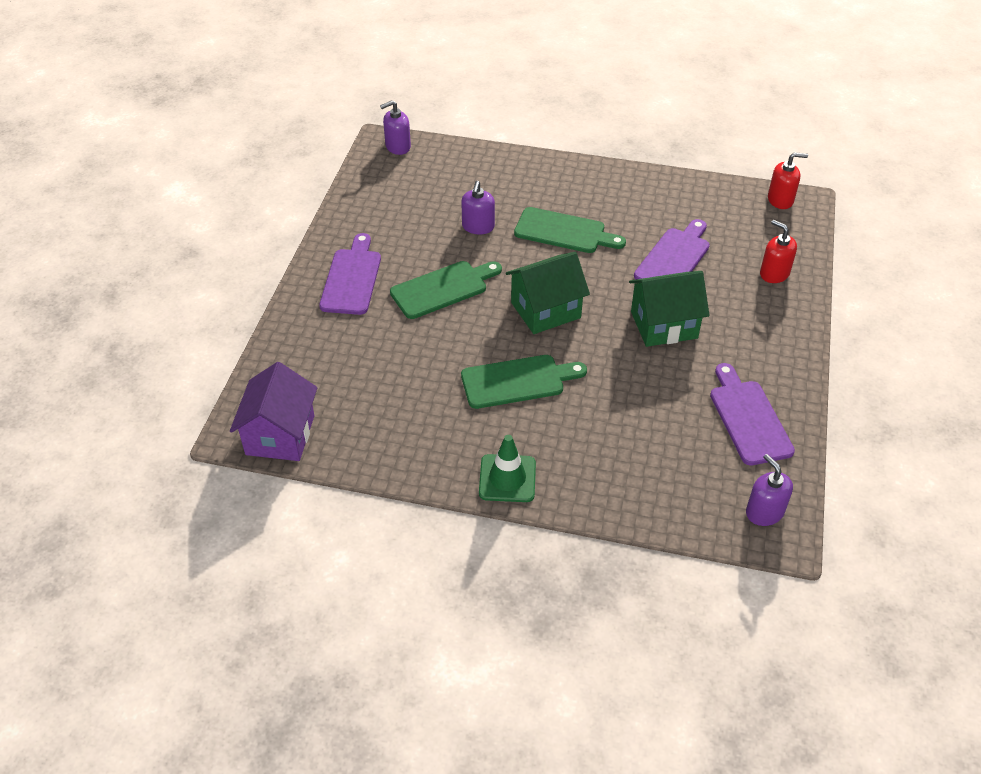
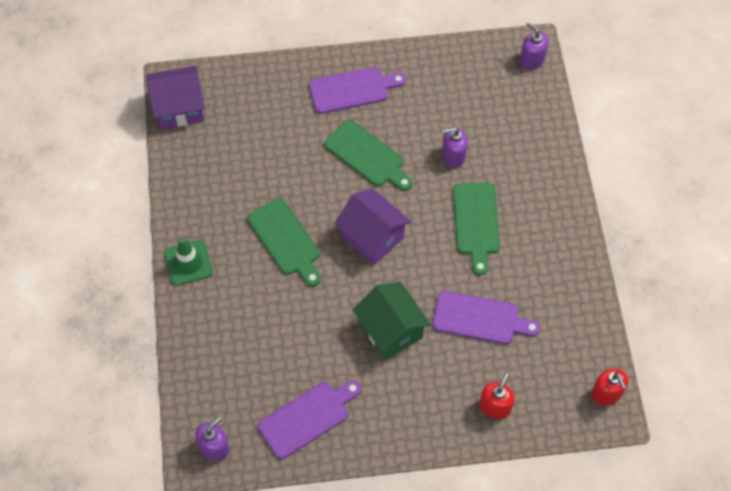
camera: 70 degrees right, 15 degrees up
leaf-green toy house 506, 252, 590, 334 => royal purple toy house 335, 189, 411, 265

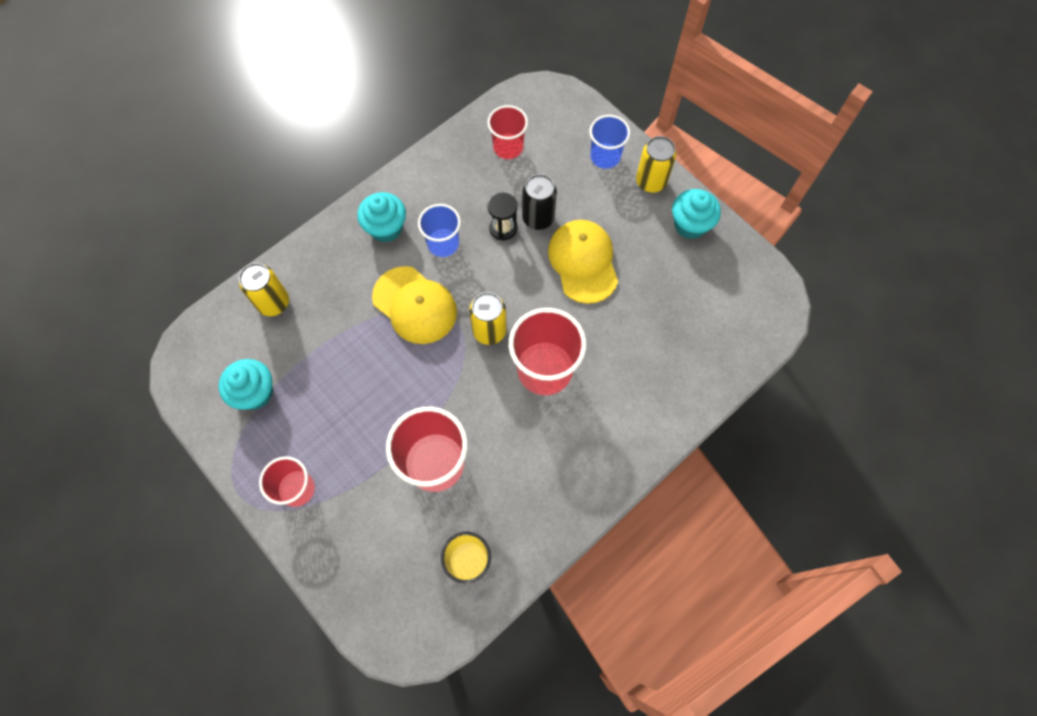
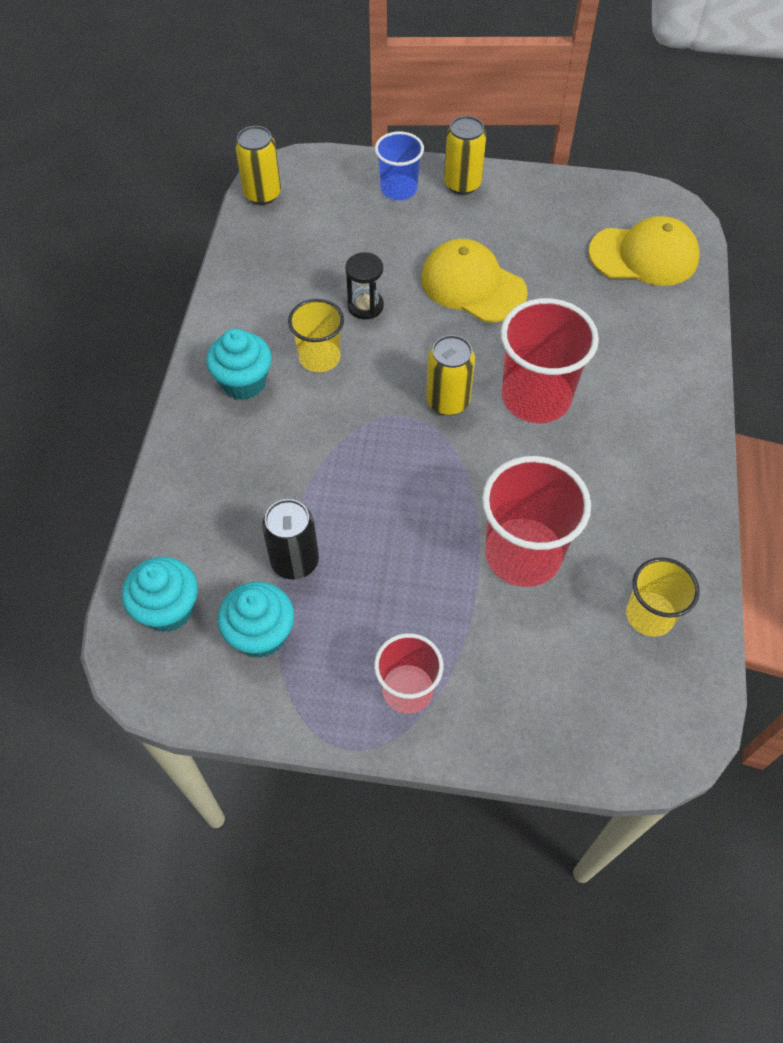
camera: 40 degrees left, 10 degrees down
bright yellow tin 239, 263, 289, 316 => bright yellow tin 235, 126, 281, 205, move
bright yellow cap 372, 266, 457, 344 => bright yellow cap 588, 216, 699, 286, move
cobalt cup 418, 204, 461, 257 => bright yellow cup 288, 299, 344, 372
scarlet cup 487, 105, 528, 159 => nothing
ebony tin 522, 174, 557, 230 => ebony tin 262, 499, 319, 580, move
turquoise cupcake 672, 189, 721, 239 => turquoise cupcake 122, 557, 198, 632, move

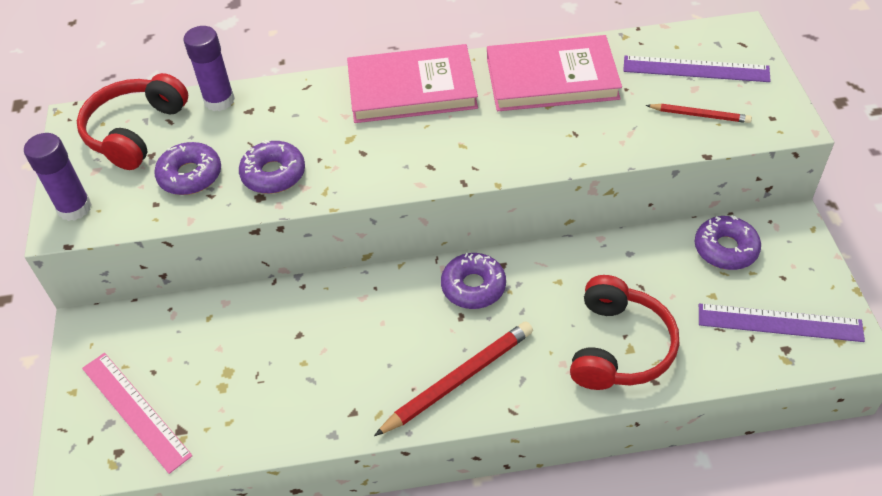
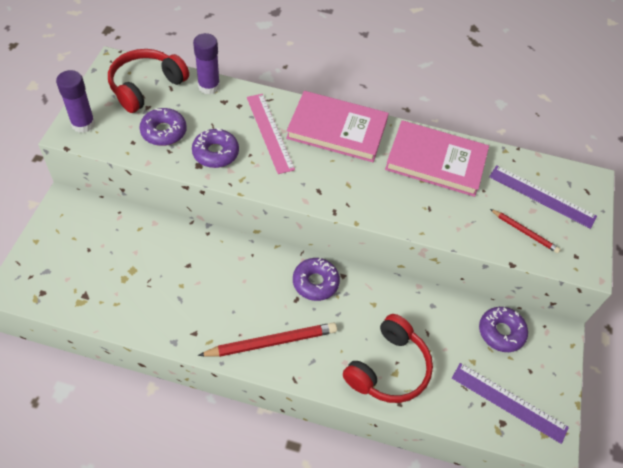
camera: 15 degrees right, 5 degrees up
rose-pink measuring stick 82, 353, 192, 474 => rose-pink measuring stick 247, 94, 295, 174, move

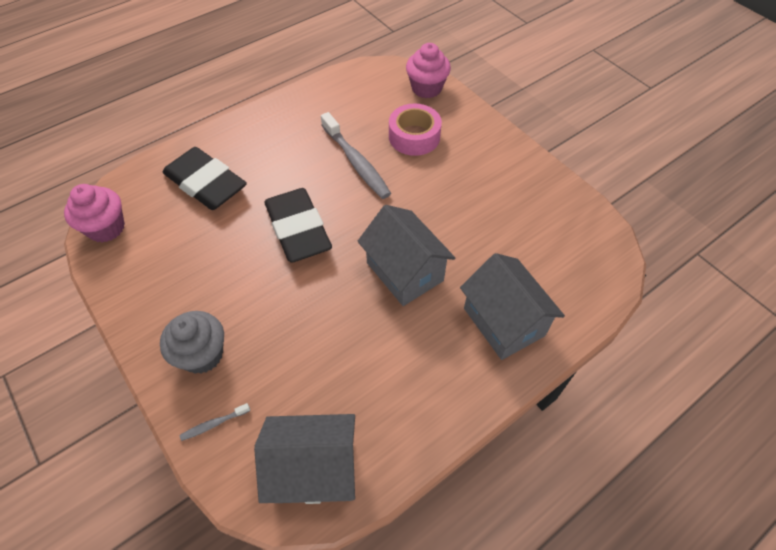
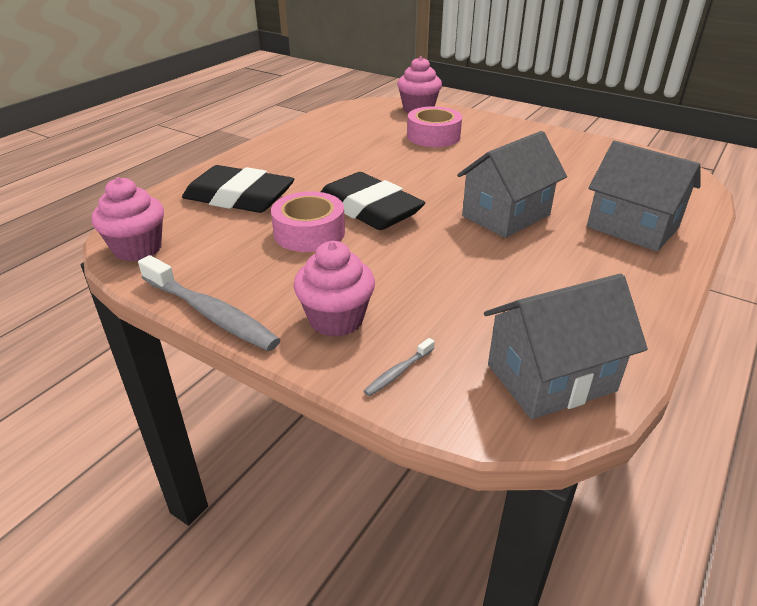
camera: 20 degrees left, 20 degrees down
grey cupcake 160, 311, 224, 374 => rose-pink cupcake 294, 241, 375, 337
grey tooth brush 321, 112, 391, 199 => grey tooth brush 138, 255, 280, 351, move
grey toy house 357, 205, 455, 306 => grey toy house 457, 131, 567, 238, 75 degrees counterclockwise
nothing => rose-pink roll of tape 271, 191, 345, 252

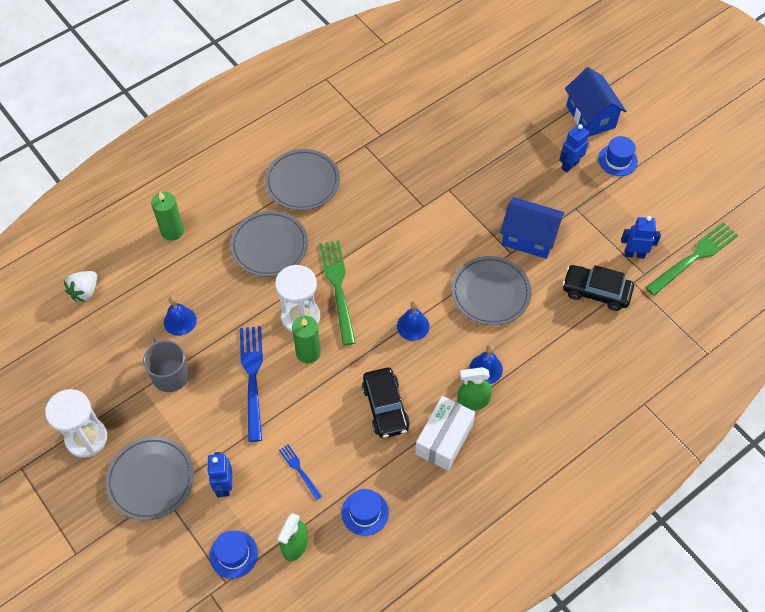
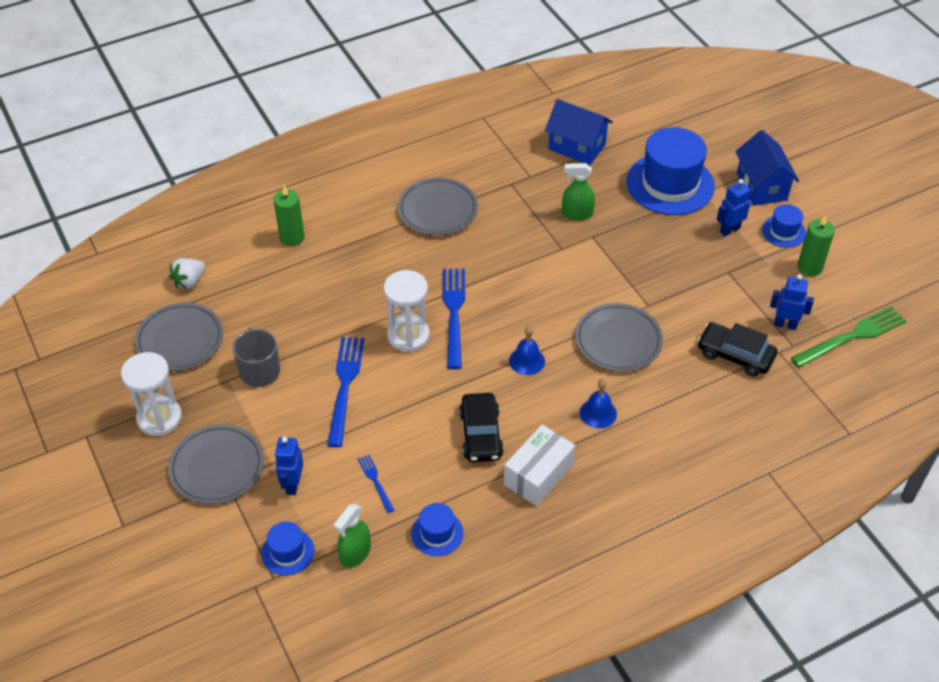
camera: 10 degrees right, 10 degrees down
cobalt hand bell 164, 296, 197, 336 => nothing
grey dinner plate 230, 211, 308, 277 => grey dinner plate 135, 303, 223, 371, move
leaf-green pillar candle 292, 316, 321, 364 => leaf-green pillar candle 797, 215, 835, 276, move
leaf-green fork 319, 240, 356, 346 => cobalt fork 443, 269, 465, 369
leaf-green spray cleaner 457, 367, 492, 410 => leaf-green spray cleaner 562, 163, 595, 220, move
cobalt toy house 500, 197, 565, 259 => cobalt toy house 545, 99, 613, 165, move
nothing => cobalt tall hat 626, 127, 715, 215

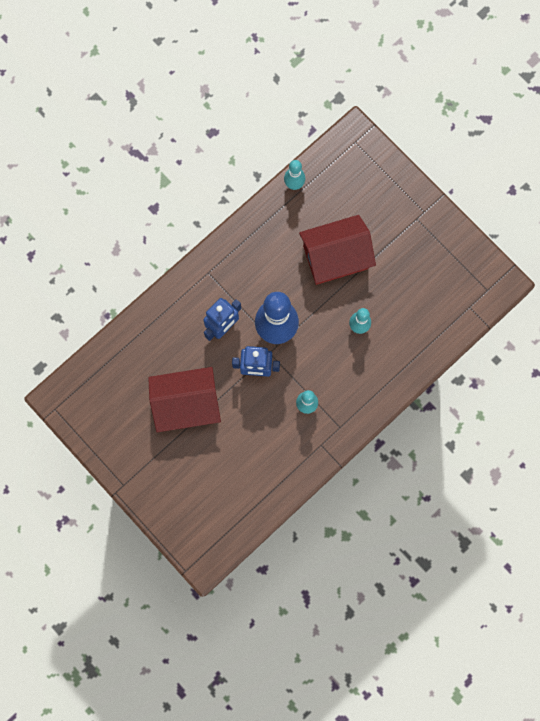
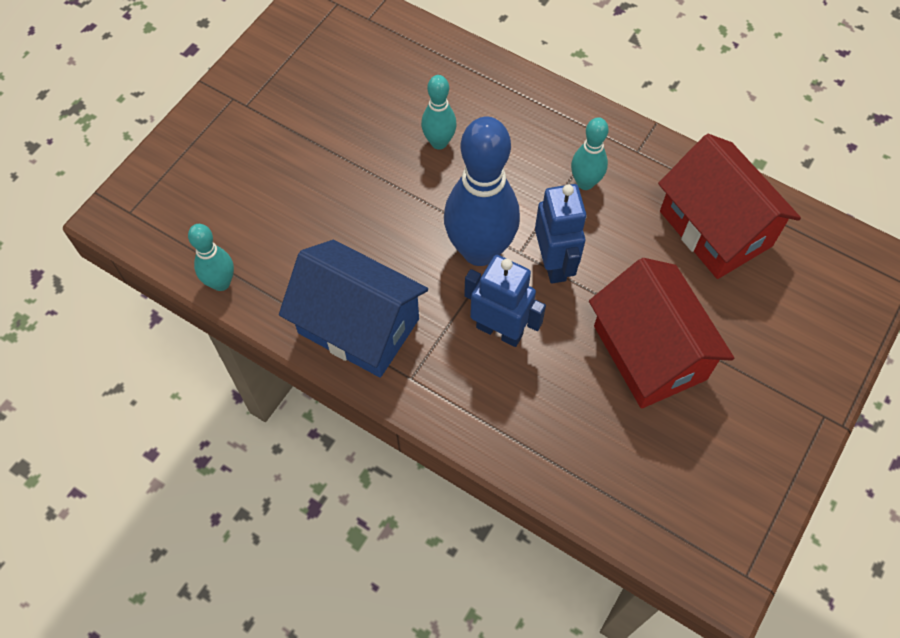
camera: 105 degrees left, 15 degrees down
scarlet toy house 299, 215, 376, 285 => scarlet toy house 658, 134, 801, 279, move
nothing => cobalt toy house 279, 240, 428, 378

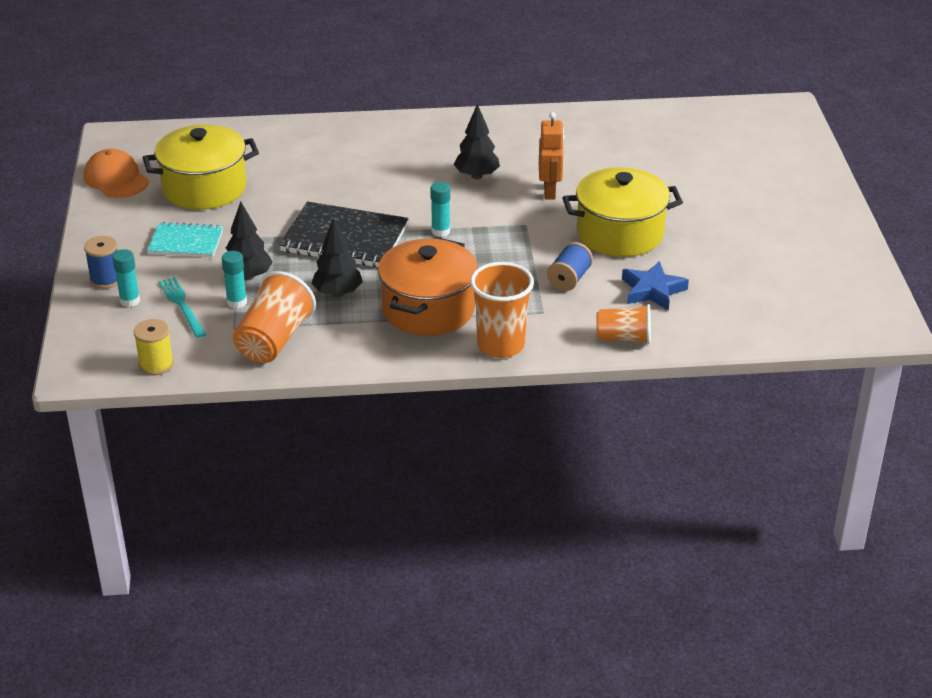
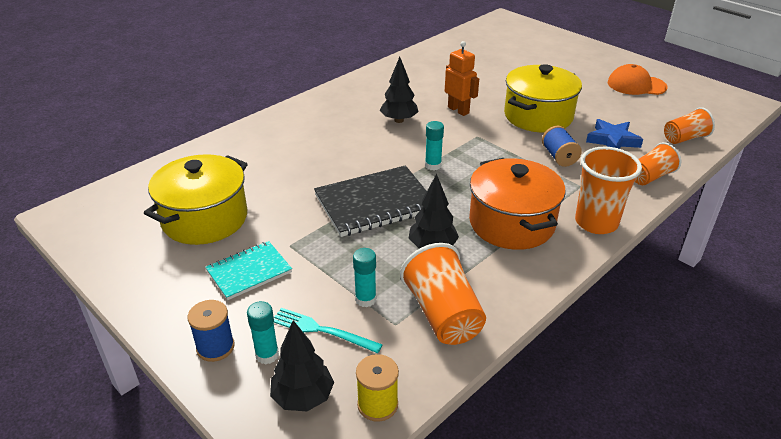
camera: 40 degrees left, 0 degrees up
orange-coloured cap 84, 149, 149, 198 => orange-coloured cap 608, 64, 668, 95, move
ebony tree 222, 202, 273, 280 => ebony tree 270, 320, 334, 411, move
nothing => orange-coloured cup 664, 107, 715, 144

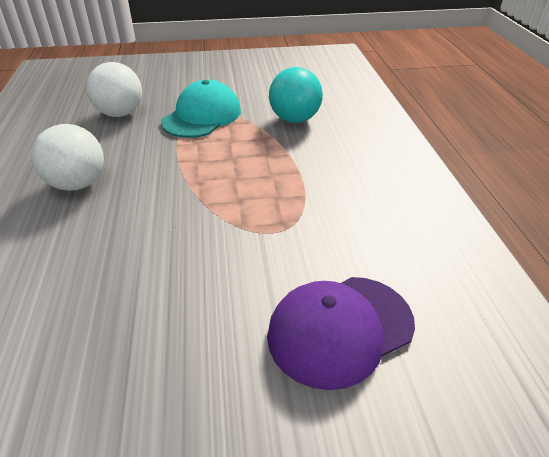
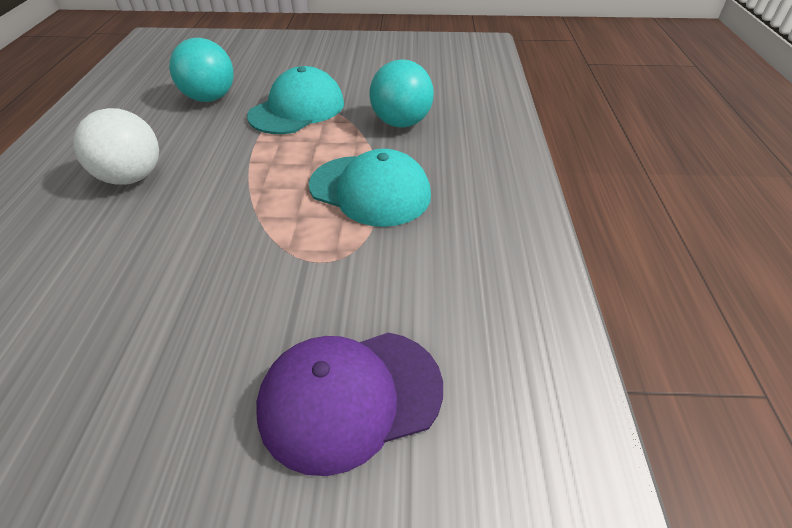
camera: 10 degrees right, 5 degrees up
white ball 86, 62, 142, 117 => turquoise ball 169, 38, 234, 102
nothing => turquoise cap 309, 149, 431, 227

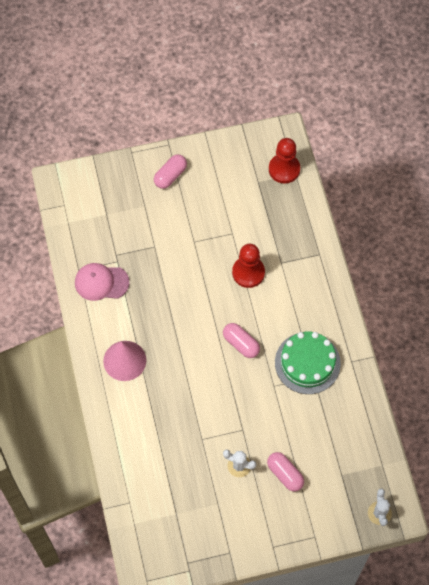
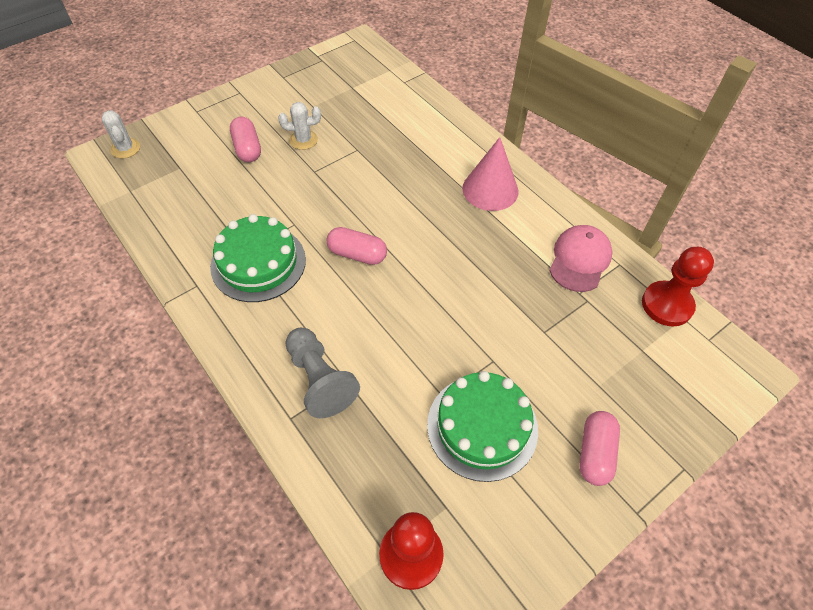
camera: 155 degrees right, 10 degrees down
rose-pink cap 75, 263, 129, 301 => rose-pink cap 549, 225, 613, 292, 45 degrees counterclockwise
scarlet game pawn 232, 244, 265, 288 => scarlet game pawn 642, 247, 714, 327, move
rose-pink capsule 267, 452, 304, 491 => rose-pink capsule 230, 117, 261, 162, 45 degrees clockwise
nothing => grey game pawn 286, 328, 360, 418
nothing => leaf-green cake 427, 371, 538, 482

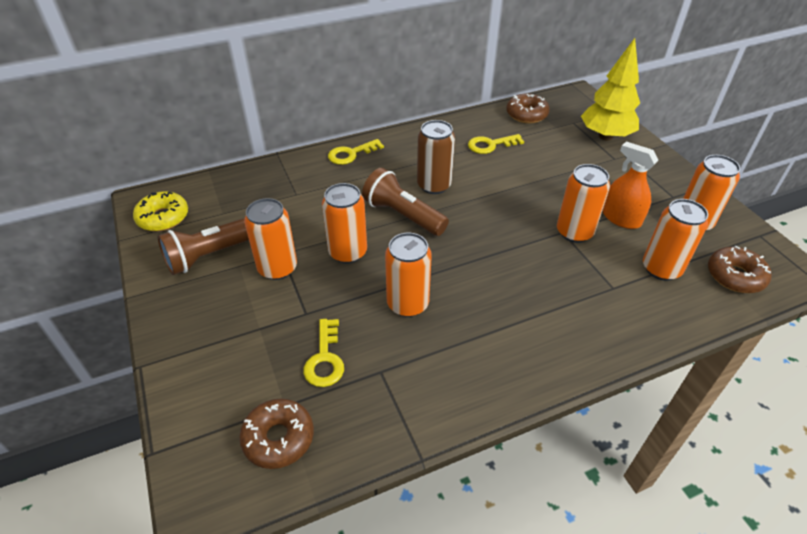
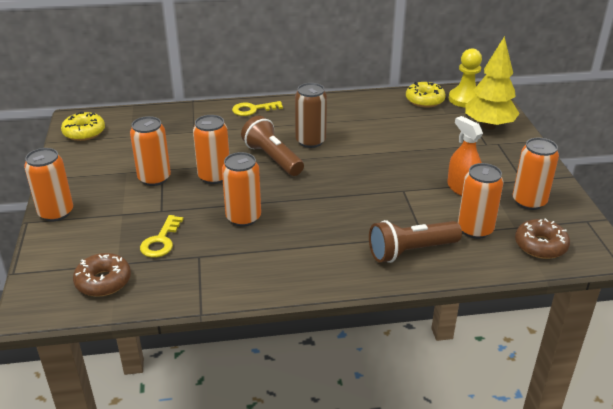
camera: 15 degrees right, 10 degrees down
brown pocket torch 157, 218, 249, 275 => brown pocket torch 369, 220, 462, 263, move
bright yellow latchkey 468, 134, 524, 154 => nothing
brown donut 506, 94, 550, 123 => bright yellow donut 406, 82, 446, 108
orange-coloured tin 557, 164, 610, 243 => orange-coloured tin 24, 148, 73, 221, move
nothing => bright yellow game pawn 449, 48, 482, 107

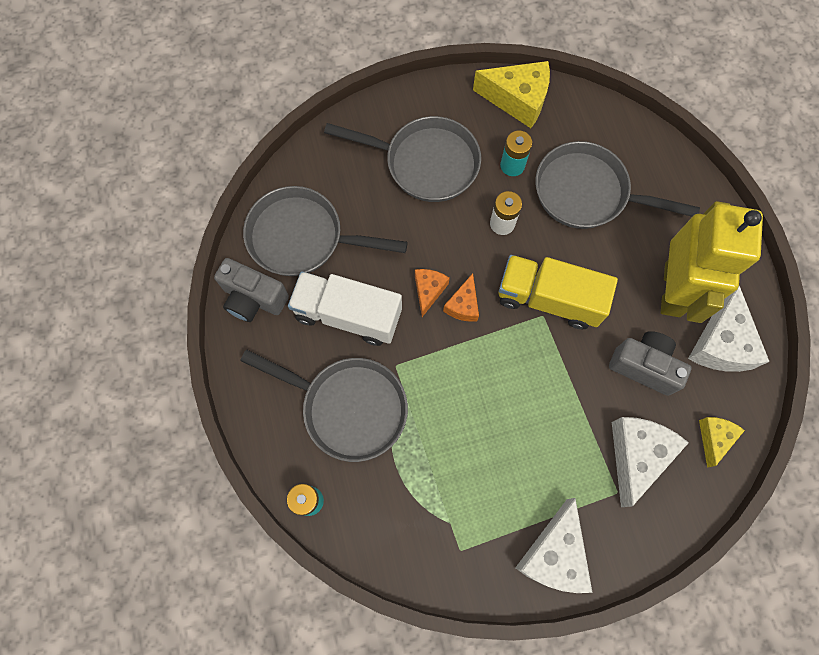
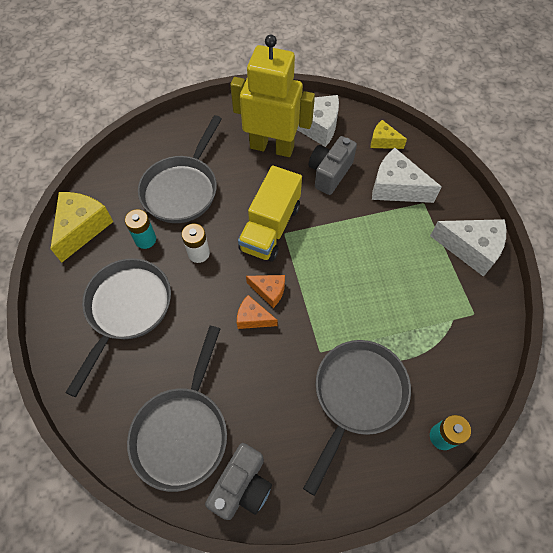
camera: 85 degrees left, 10 degrees down
white toy truck 288, 271, 402, 346 => nothing

